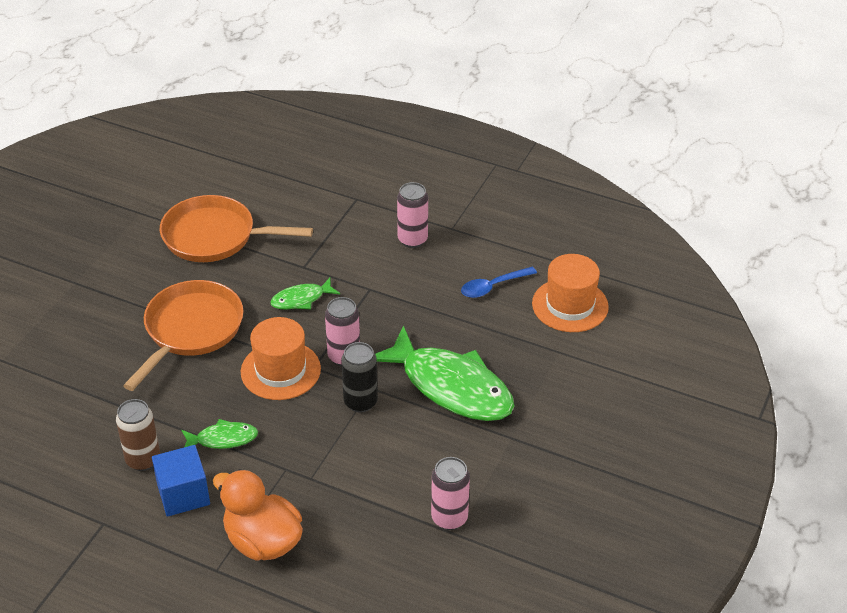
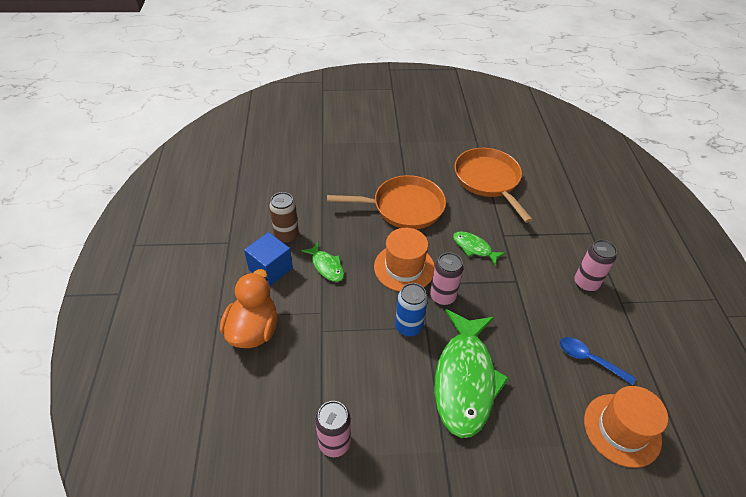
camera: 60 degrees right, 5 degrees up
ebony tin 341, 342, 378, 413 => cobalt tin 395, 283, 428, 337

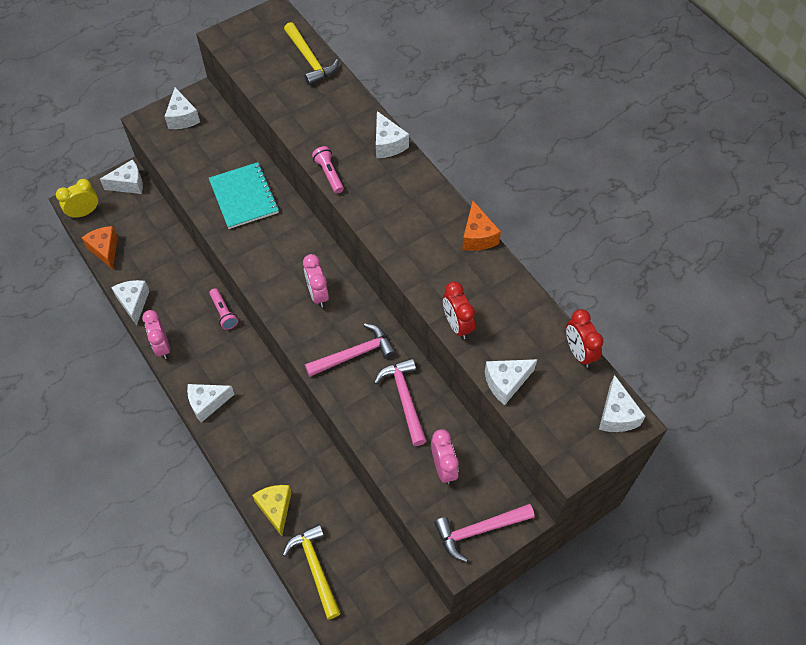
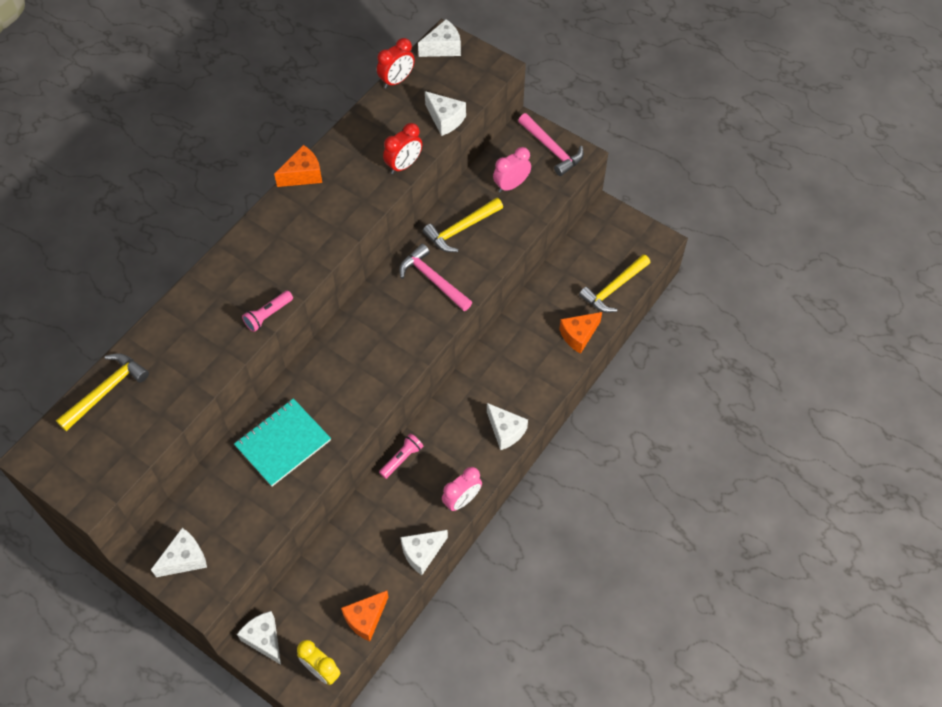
camera: 110 degrees left, 0 degrees up
bright yellow piece of cheese 252, 485, 292, 536 => orange-coloured piece of cheese 559, 312, 602, 354
rose-pink alarm clock 303, 254, 329, 307 => nothing
rose-pink claw hammer 374, 358, 426, 446 => bright yellow claw hammer 423, 197, 503, 252
white piece of cheese 376, 111, 409, 158 => nothing

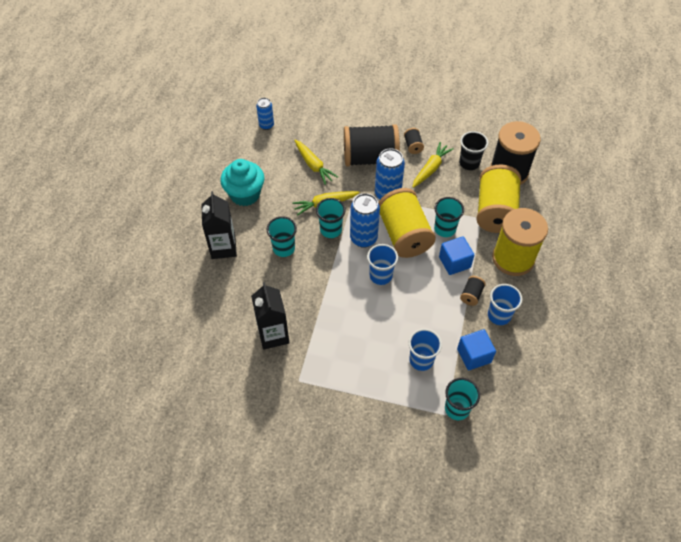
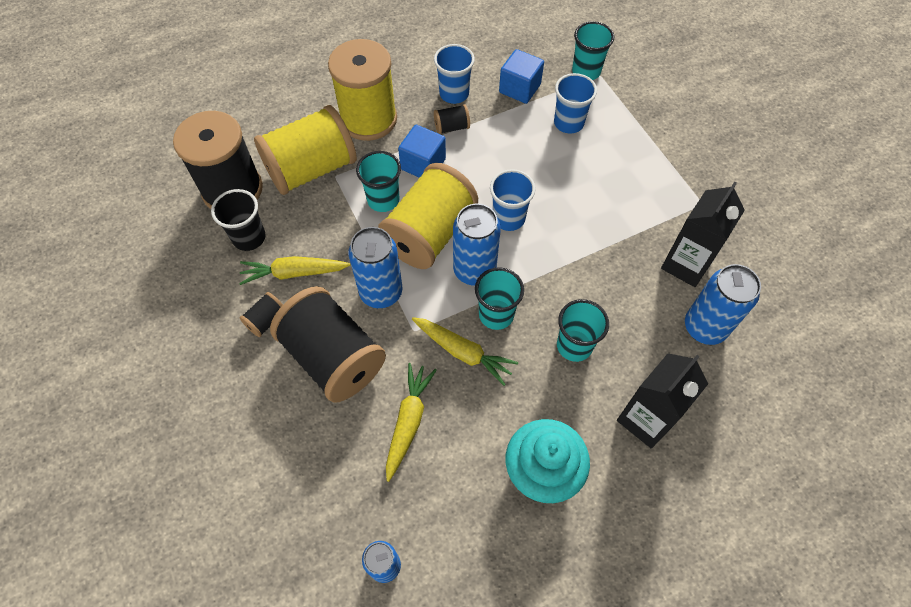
camera: 130 degrees left, 5 degrees up
nothing => cobalt tin 685, 264, 761, 345

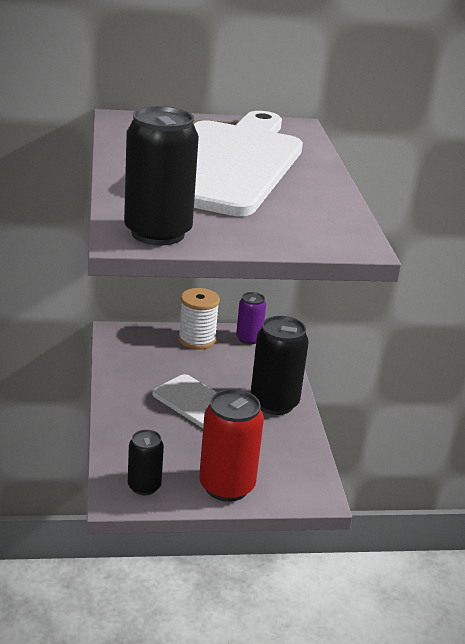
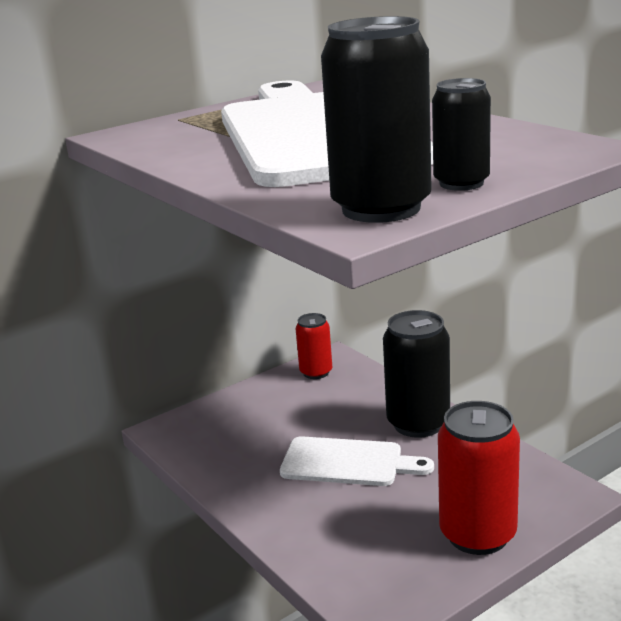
camera: 25 degrees left, 5 degrees down
ebony tin 128, 429, 164, 496 => ebony tin 432, 78, 491, 191, move
white spool 178, 288, 220, 349 => nothing
royal purple tin 236, 292, 266, 344 => scarlet tin 296, 313, 332, 379

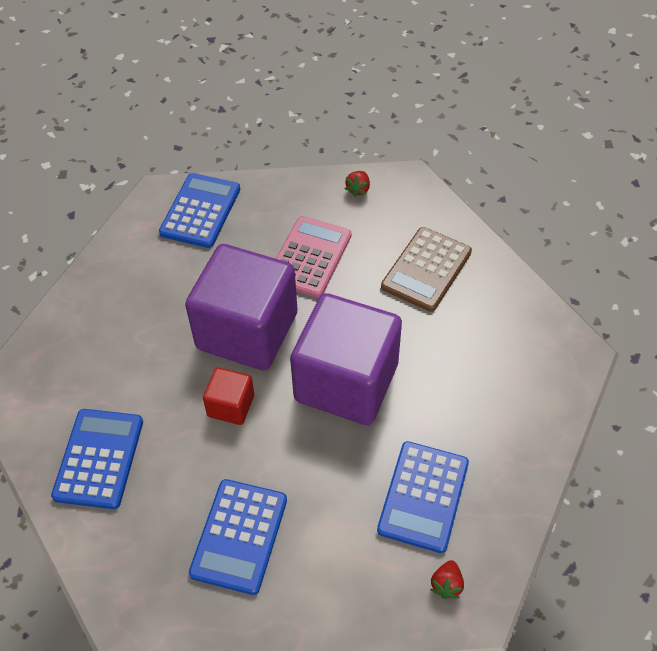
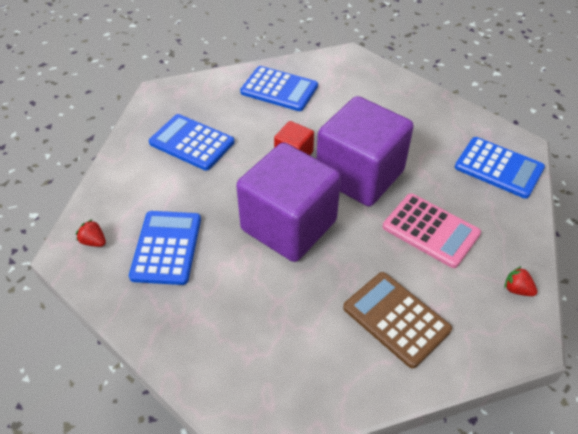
camera: 105 degrees right, 5 degrees down
cobalt calculator 377, 441, 469, 553 => cobalt calculator 129, 211, 201, 285, 60 degrees clockwise

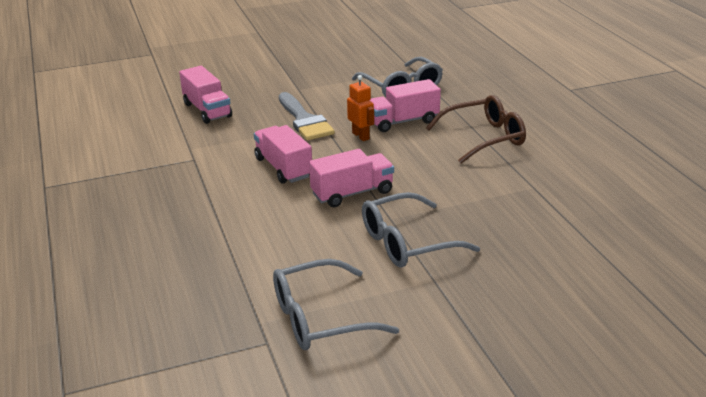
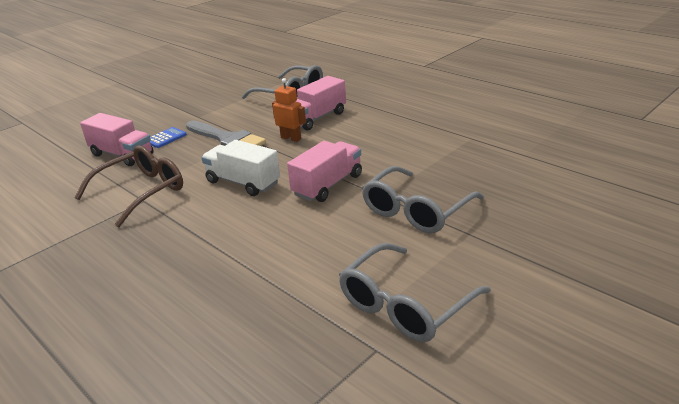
camera: 25 degrees left, 0 degrees up
rose-pink toy truck 254, 125, 312, 184 => white toy truck 201, 140, 280, 196
brown glasses 426, 95, 526, 163 => brown glasses 75, 145, 183, 227, move
nothing => cobalt calculator 150, 127, 187, 148

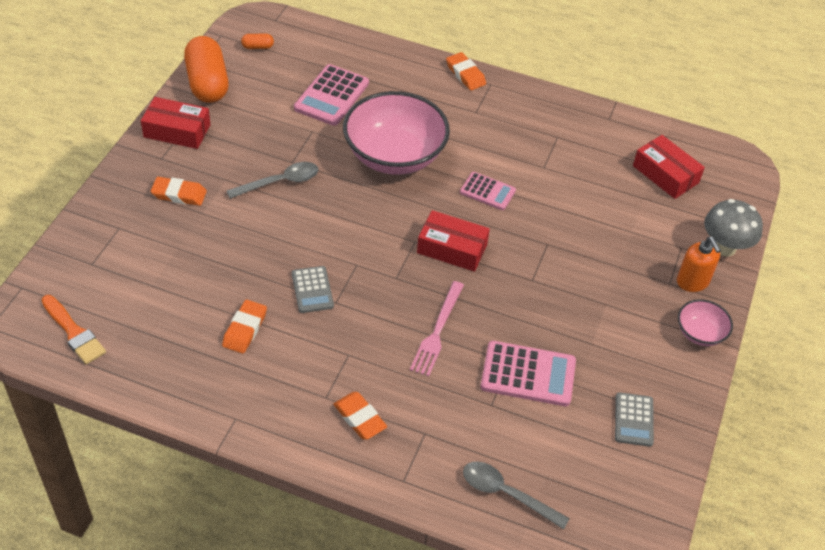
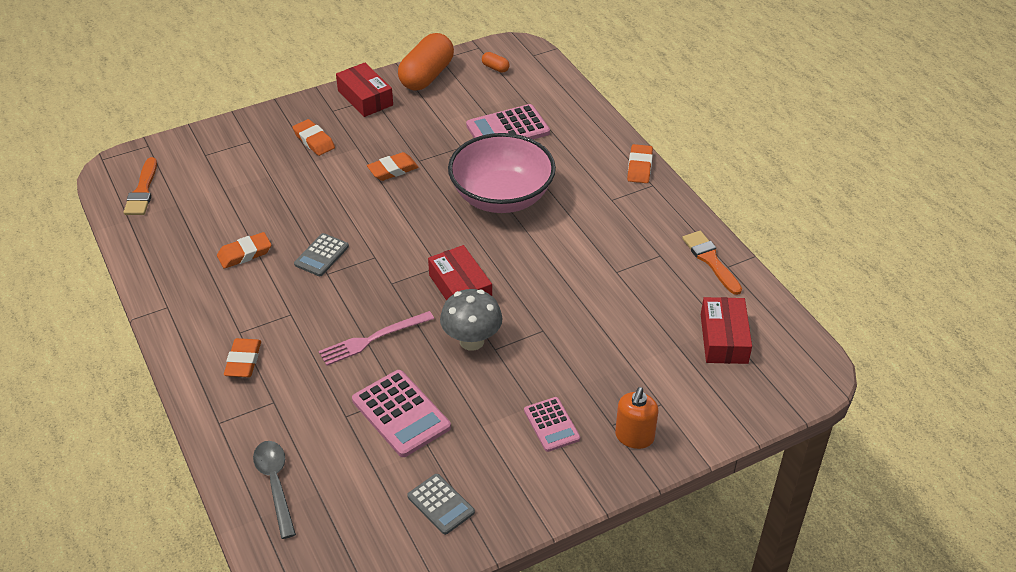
camera: 45 degrees right, 5 degrees down
grey tablespoon 227, 162, 319, 199 => orange-coloured pencil eraser 367, 152, 419, 181
rose-pink calculator 460, 172, 516, 210 => rose-pink calculator 524, 397, 580, 452, move
grey calculator 615, 392, 654, 447 => grey calculator 407, 474, 475, 535, 90 degrees counterclockwise
rose-pink deep dish 678, 299, 733, 346 => nothing
grey toadstool 704, 199, 763, 257 => grey toadstool 440, 289, 503, 351, move
nothing => orange-coloured brush 682, 231, 742, 295

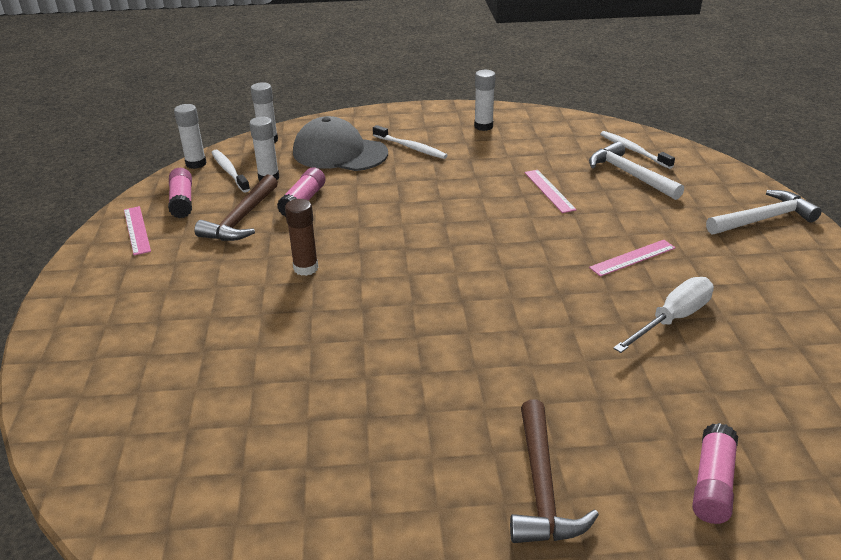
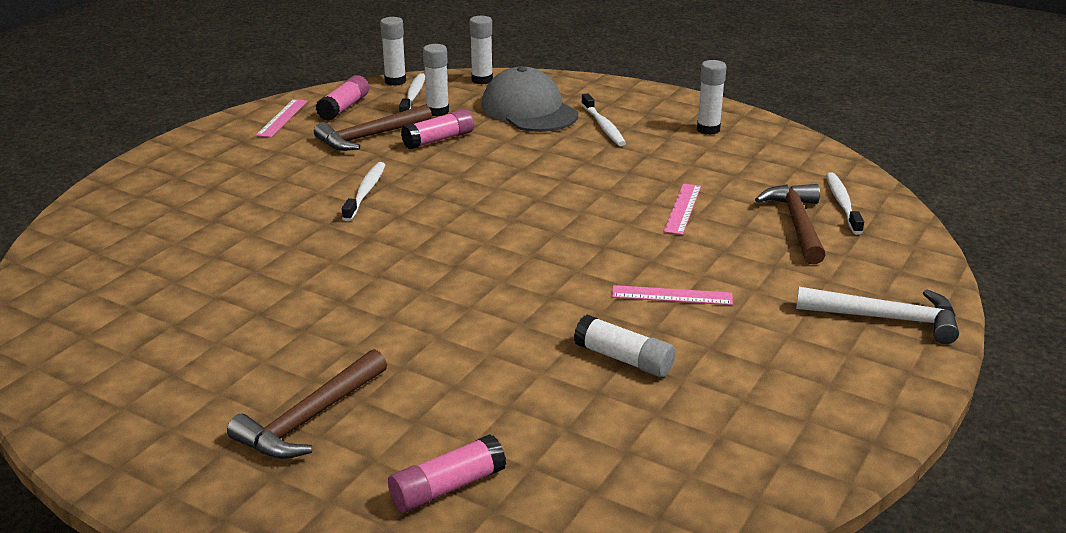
camera: 35 degrees right, 5 degrees down
brown glue stick 285, 199, 318, 276 => white tooth brush 342, 162, 385, 221
white claw hammer 589, 142, 684, 200 => brown claw hammer 755, 184, 826, 264
white hand screwdriver 613, 277, 714, 353 => white glue stick 574, 314, 676, 377

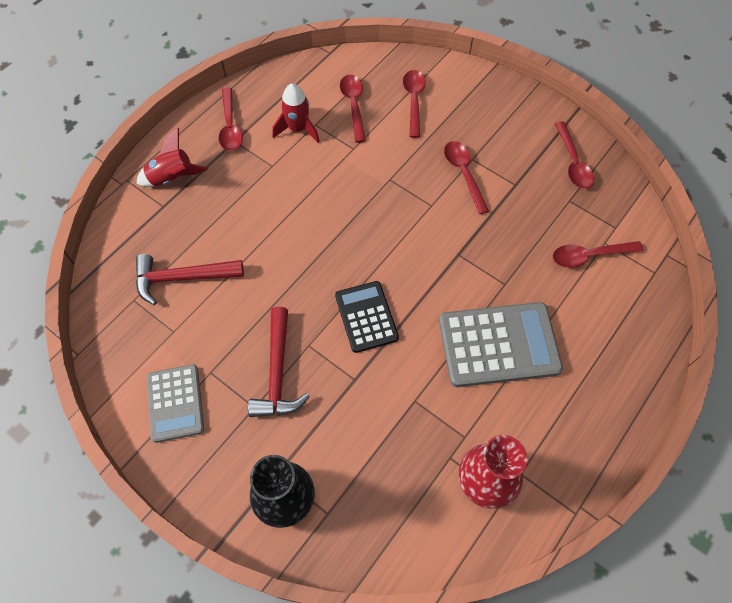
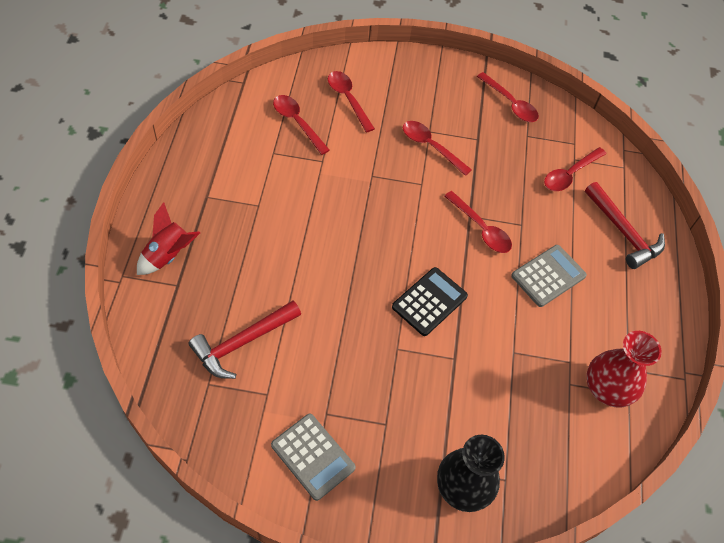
camera: 35 degrees left, 5 degrees down
scarlet tablespoon 219, 87, 243, 151 => scarlet tablespoon 444, 191, 512, 253, move
scarlet claw hammer 248, 307, 310, 417 => scarlet claw hammer 585, 182, 665, 269, move
scarlet toy rocket 272, 83, 320, 143 => nothing
ebony calculator 335, 281, 399, 353 => ebony calculator 392, 267, 468, 336, 90 degrees clockwise
grey calculator 439, 302, 563, 387 => grey calculator 511, 245, 587, 307, x0.63

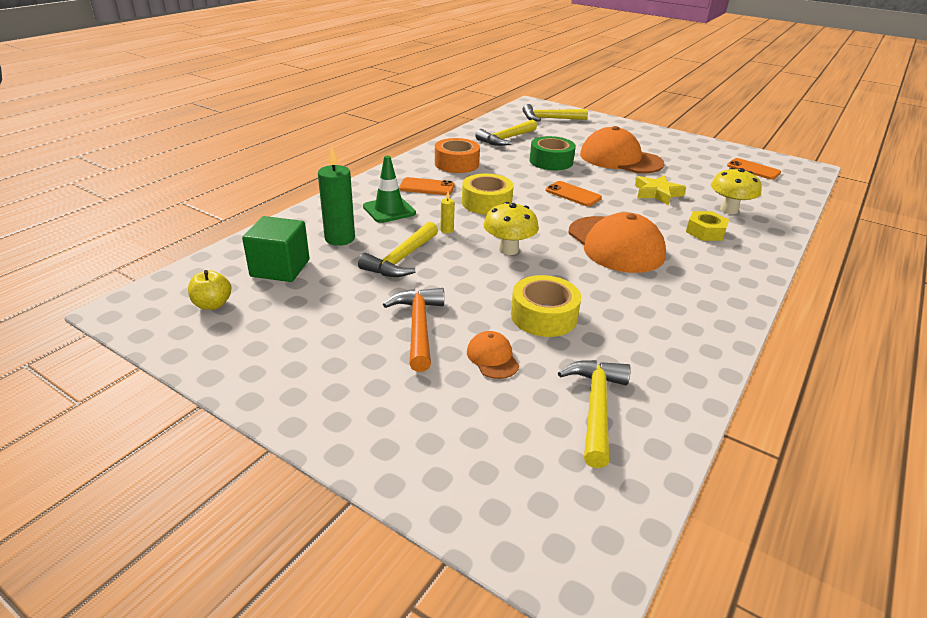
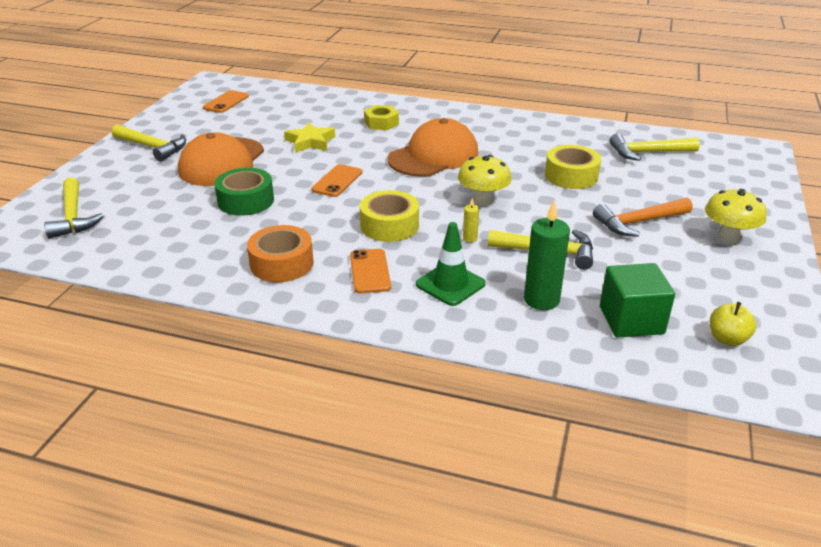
camera: 105 degrees left, 0 degrees up
orange-coloured cap 467, 331, 519, 379 => nothing
bright yellow claw hammer 475, 120, 537, 146 => bright yellow claw hammer 112, 125, 186, 161, move
bright yellow toadstool 711, 168, 762, 214 => bright yellow toadstool 705, 189, 766, 244, move

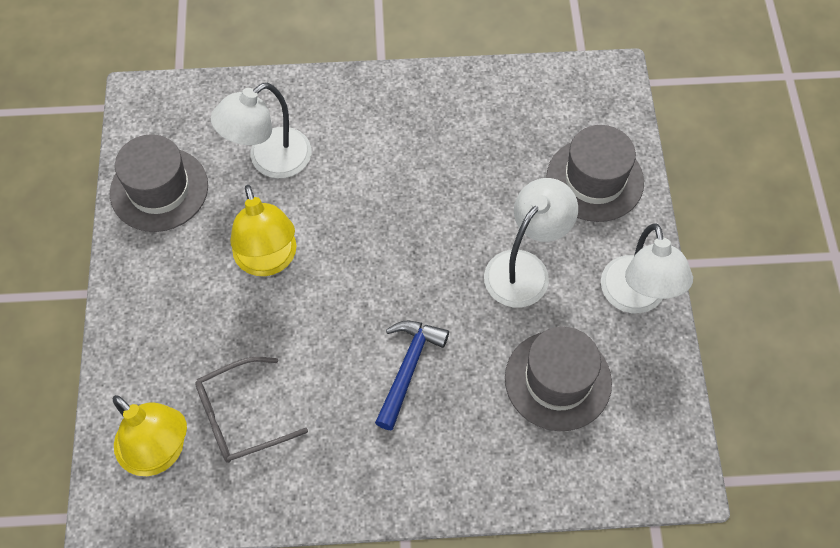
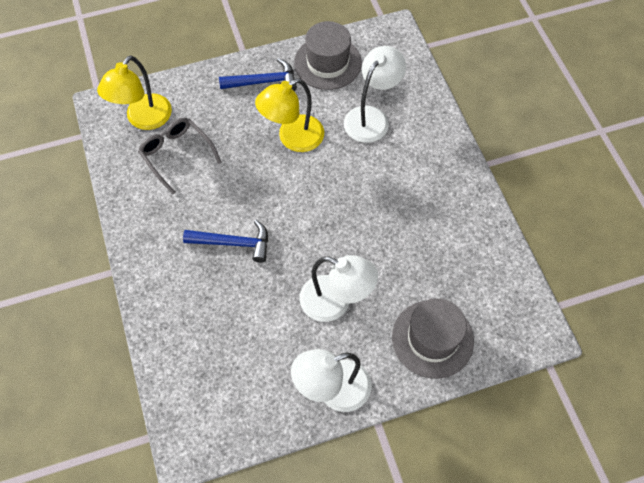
camera: 75 degrees right, 0 degrees up
white reading lamp 211, 83, 311, 178 => white reading lamp 344, 46, 406, 143, 90 degrees clockwise
grey tall hat 505, 327, 612, 431 => nothing
nothing => cobalt claw hammer 219, 58, 297, 91

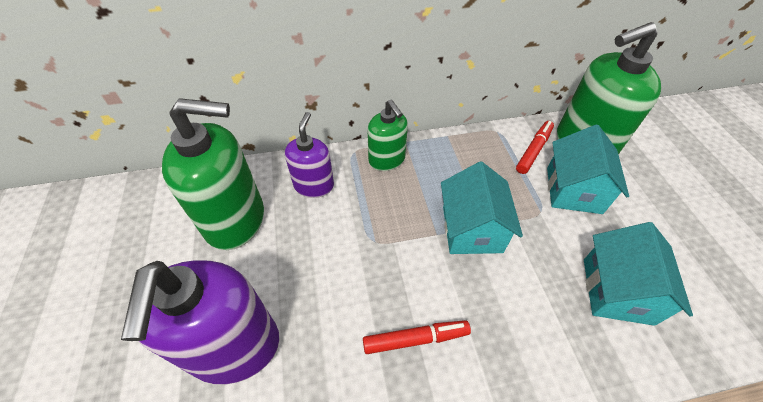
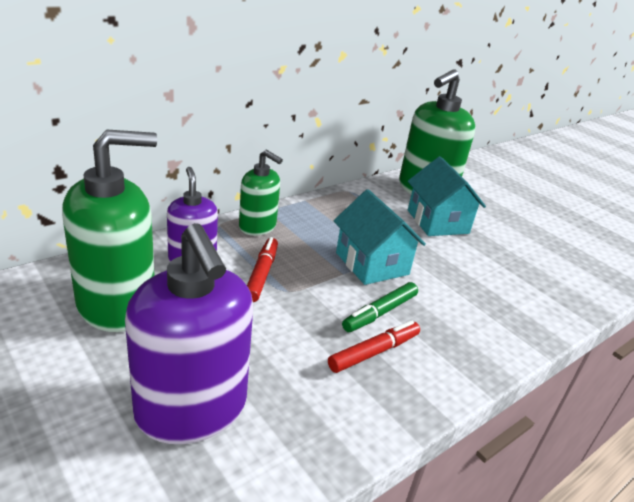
camera: 30 degrees left, 20 degrees down
scarlet marker pen 516, 121, 554, 174 => scarlet marker pen 247, 237, 278, 302, move
turquoise toy house 584, 222, 693, 326 => nothing
nothing => leaf-green marker pen 342, 282, 418, 332

